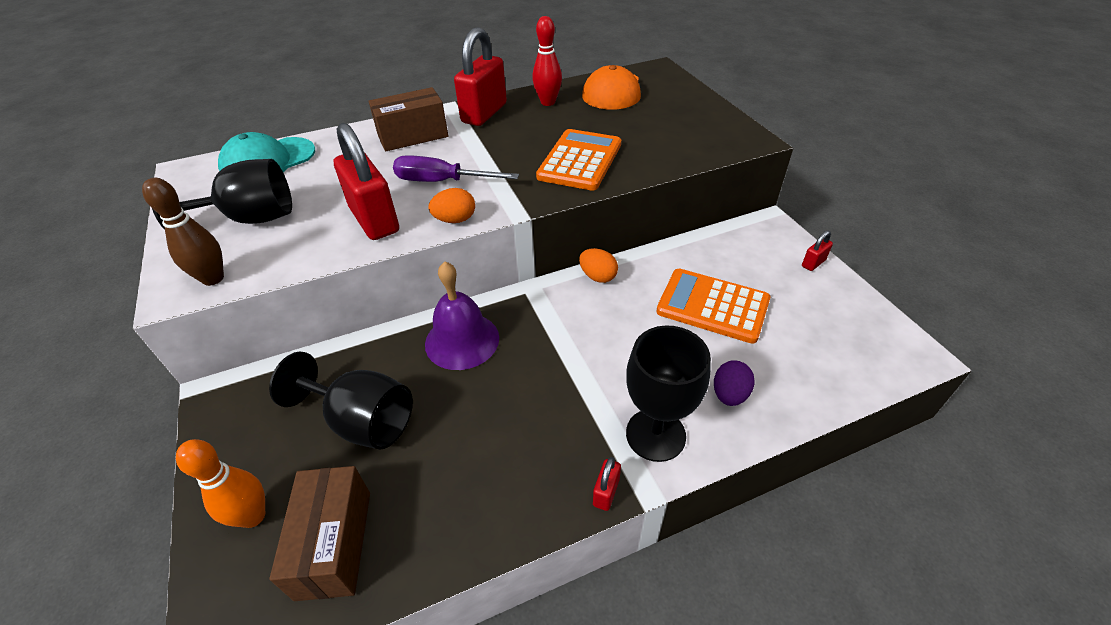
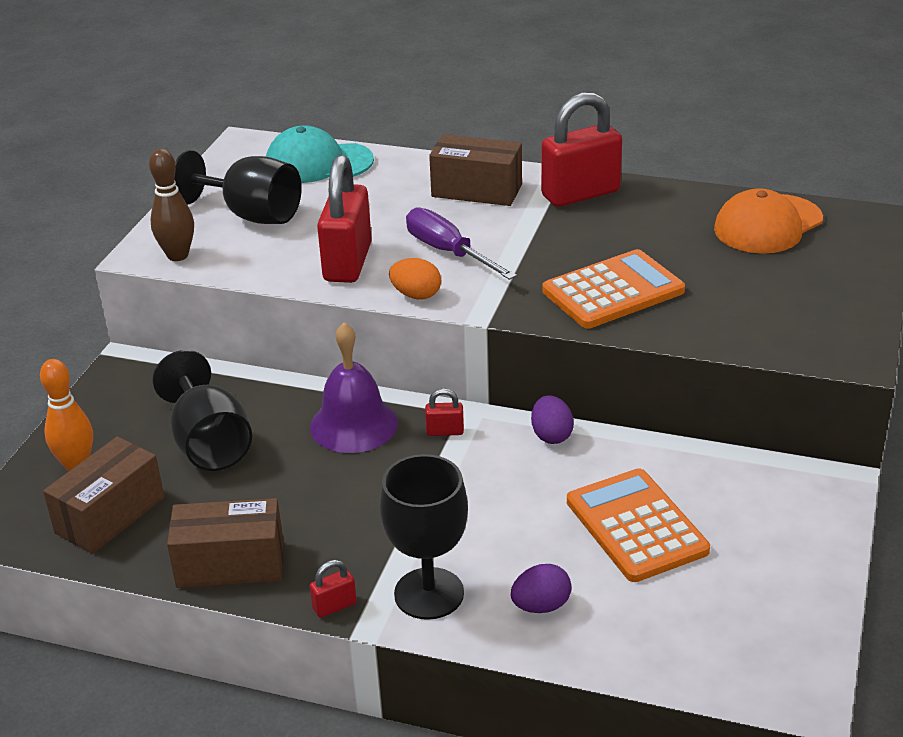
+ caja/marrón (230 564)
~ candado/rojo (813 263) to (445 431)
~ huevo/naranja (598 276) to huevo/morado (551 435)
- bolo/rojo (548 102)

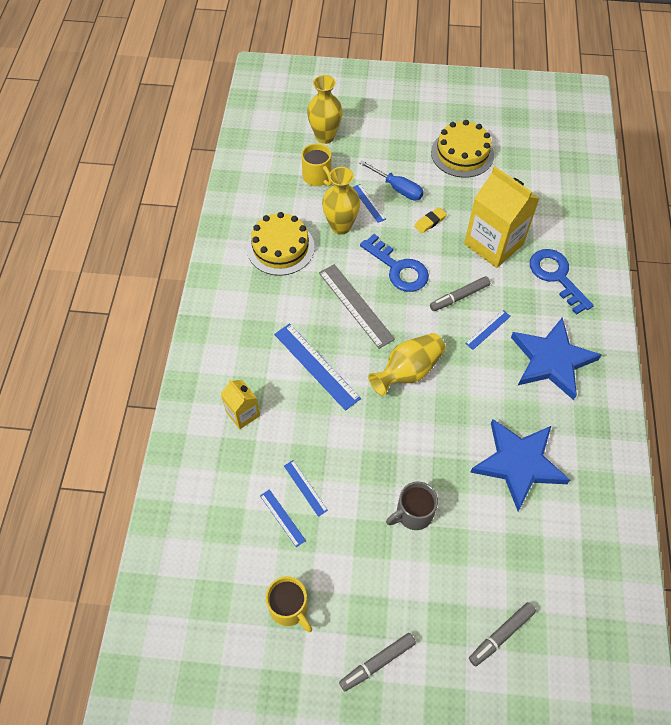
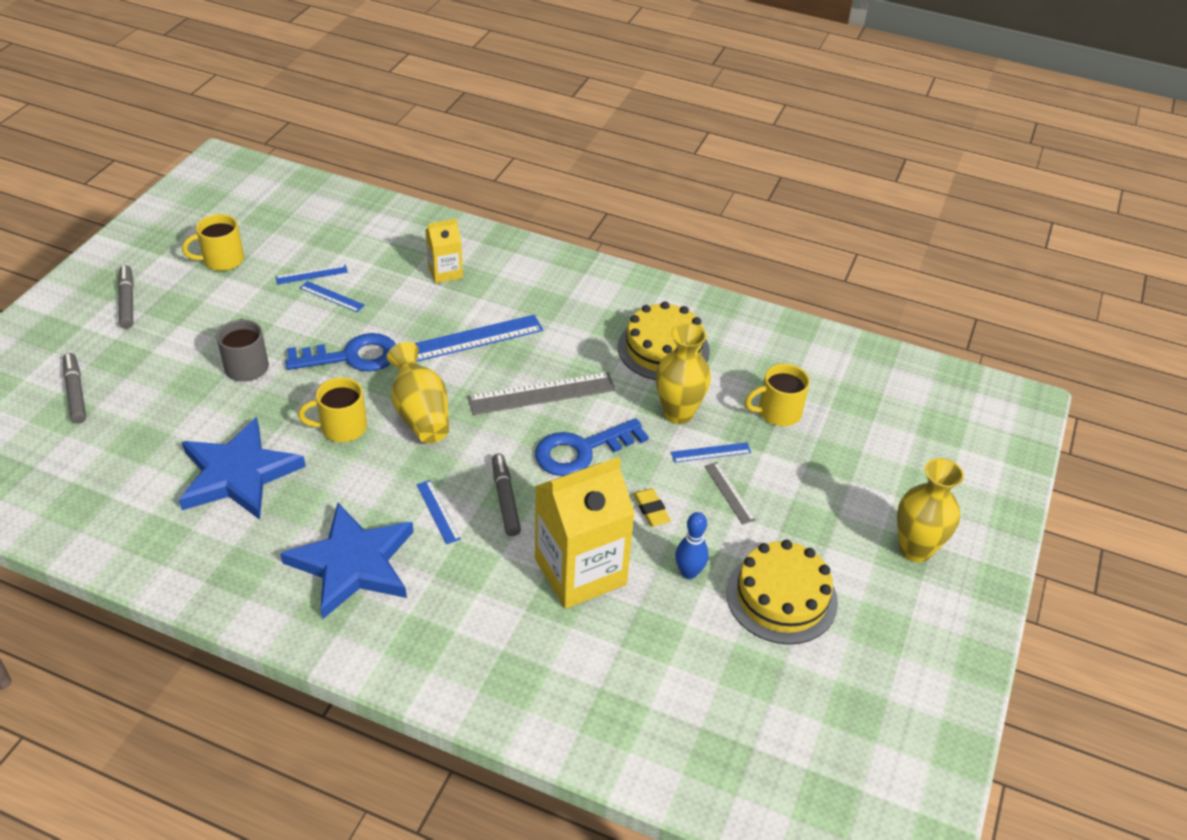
~ llave/azul (556 276) to (352 356)
+ taza/amarillo (342 427)
~ regla/azul (305 488) = (332 296) 45 degrees clockwise
+ bolo/azul (689 572)
~ destornillador/azul (398 188) to regla/gris (729 493)
~ florero/amarillo (325 136) to (915 549)

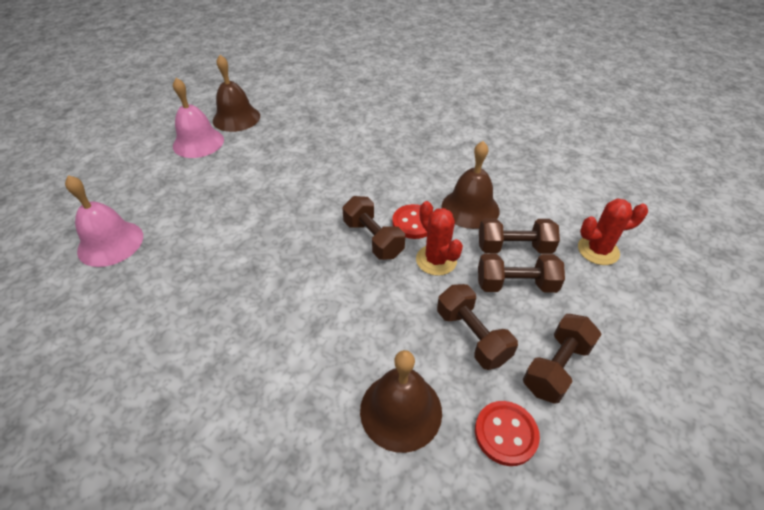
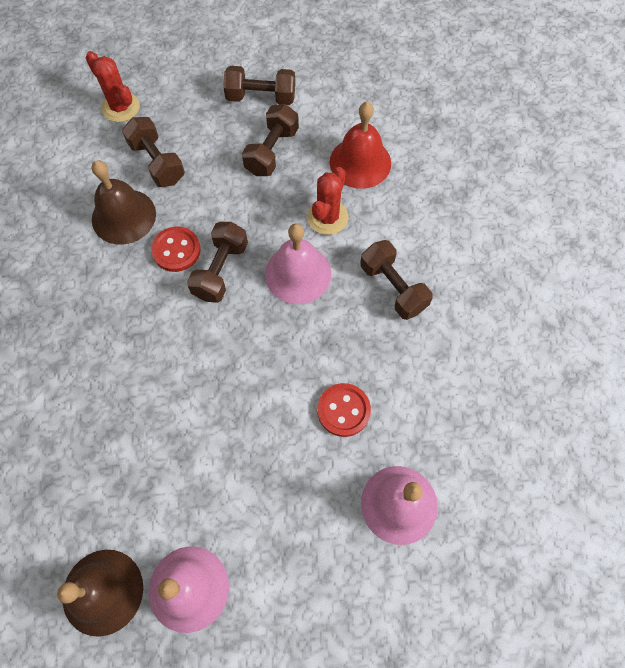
+ campana/rosa (298 274)
~ cactus/rojo (436 260) to (327 217)
~ botón/rojo (505 433) to (343 410)
~ campana/marrón (401 410) to campana/rojo (360 162)
~ mancuerna/marrón (515 285) to (393 287)

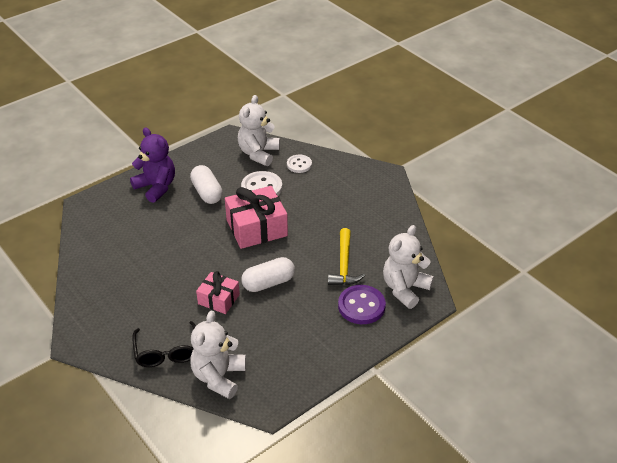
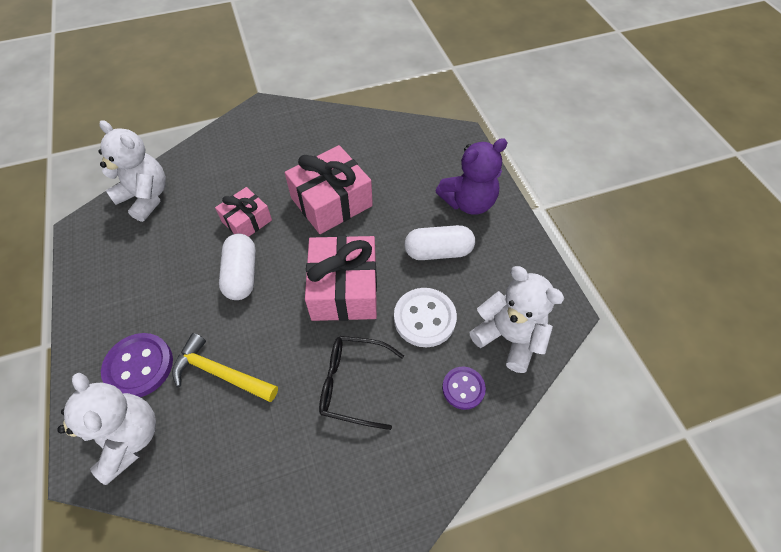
+ regalo/rosa (331 202)
~ gafas/negro (166 351) to (353 384)
~ botón/blanco (299 164) to botón/morado (463 388)

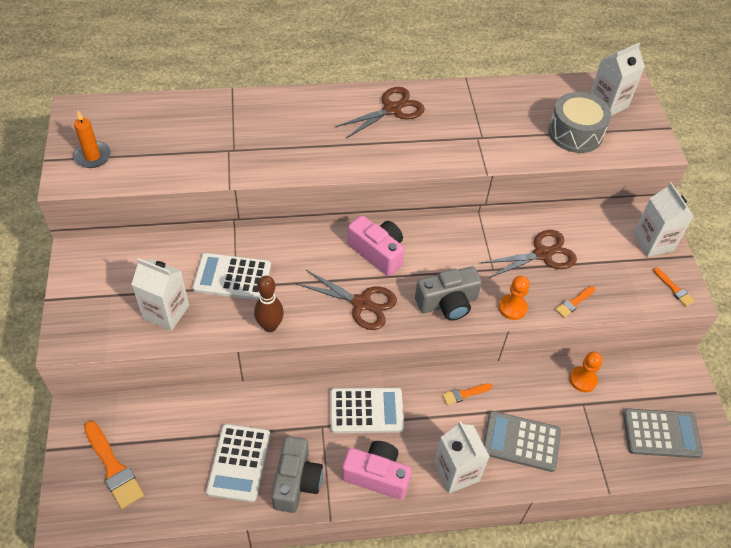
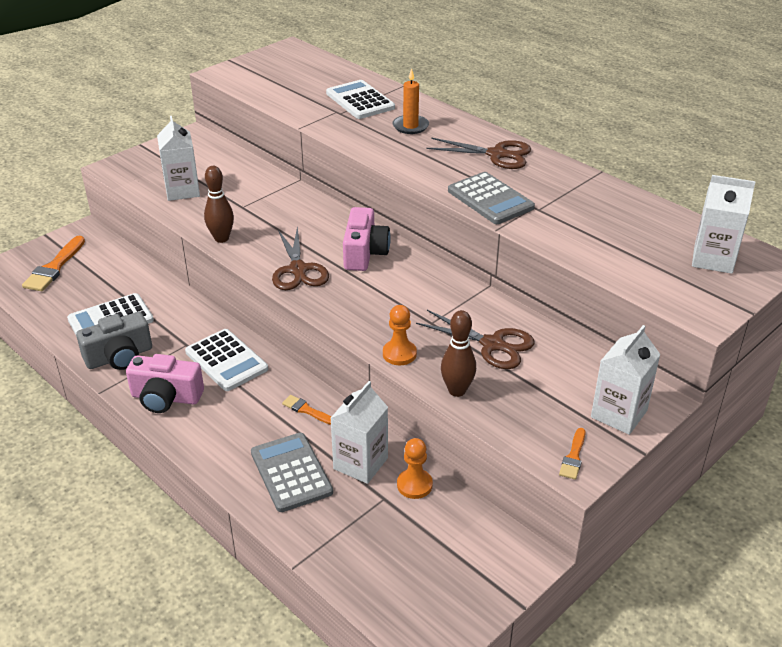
~ cámara/rosa (377 475) = (166 397) 120 degrees clockwise
~ calculadora/blanco (232 277) to (360 101)
~ cartón de leche/blanco (456 472) to (360 463)
~ vela/naranja (92 156) to (410 126)
~ pincel/naranja (574 303) to bolo/marrón (457 390)
~ calculadora/gris (661 433) to (490 199)
- cámara/gris (447 303)
- tambor/gris (575 133)

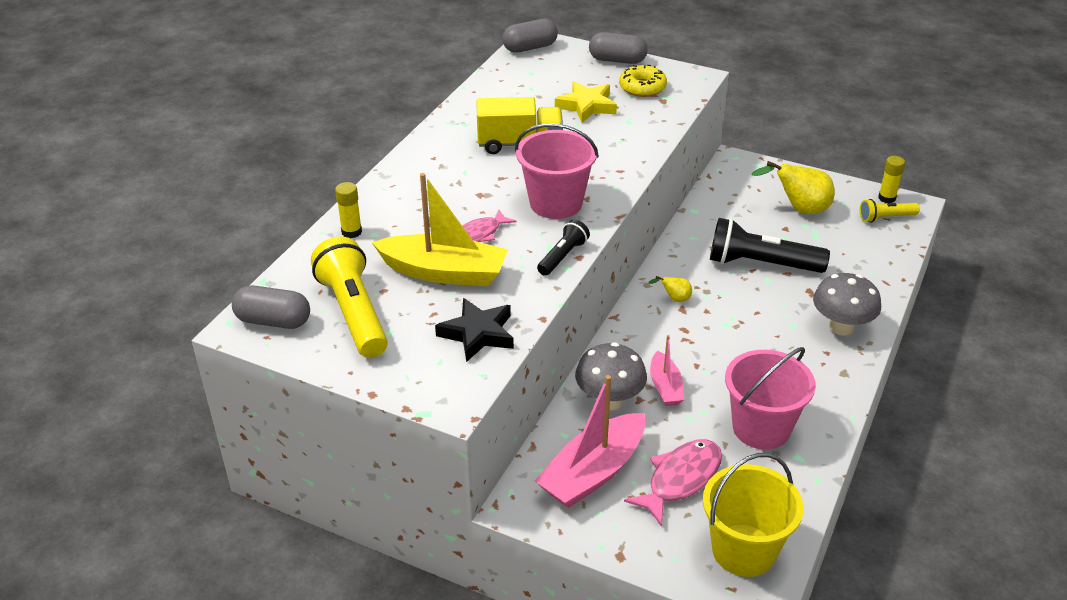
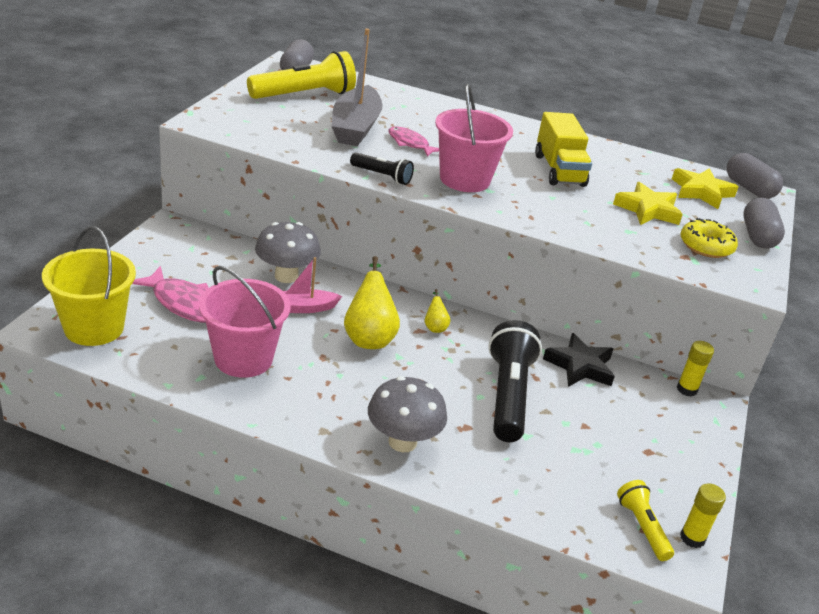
~ barco/amarillo (444 272) to barco/gris (355 127)
~ pera/amarillo (799 209) to (369 337)
~ estrella/negro (478 334) to (580 366)
+ estrella/amarillo (701 192)
~ barra de pegamento/amarillo (351 232) to (687 389)
- barco/rosa (593 472)

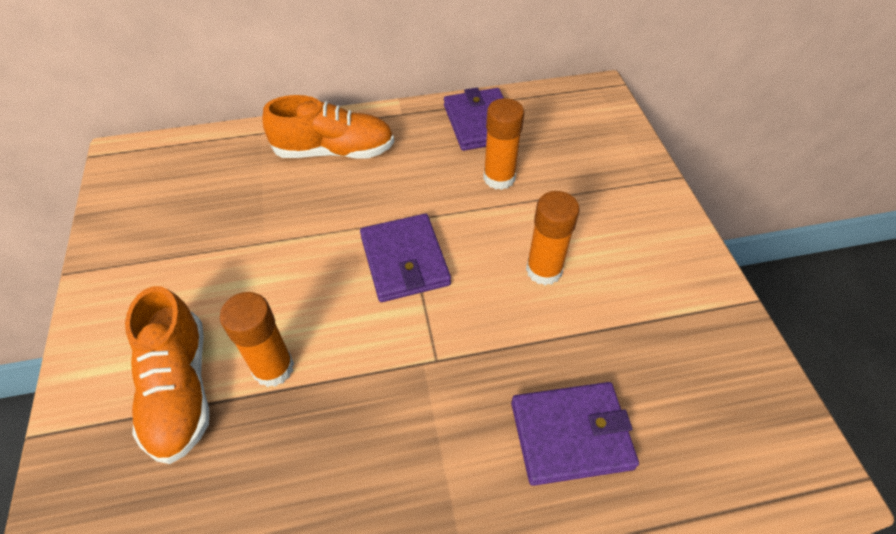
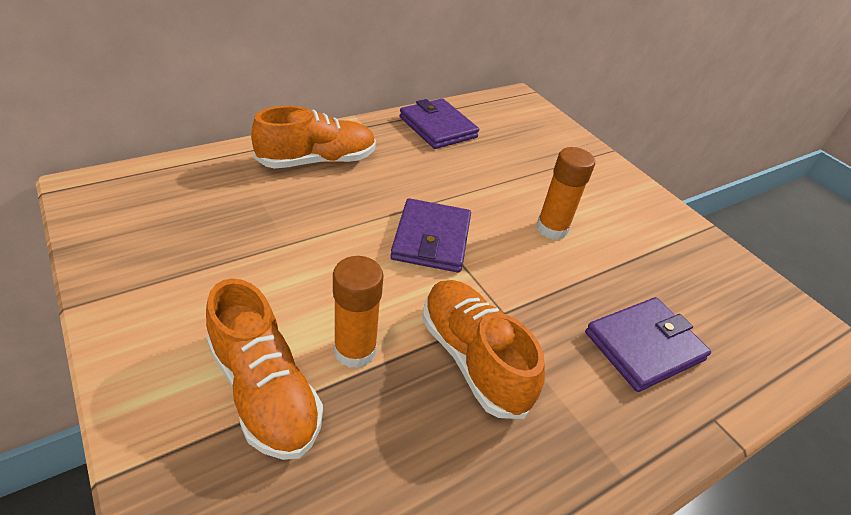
~ cartera/morado (405 260) = (431 239) 45 degrees clockwise
+ zapato/naranja (473 358)
- barra de pegamento/naranja (499 178)

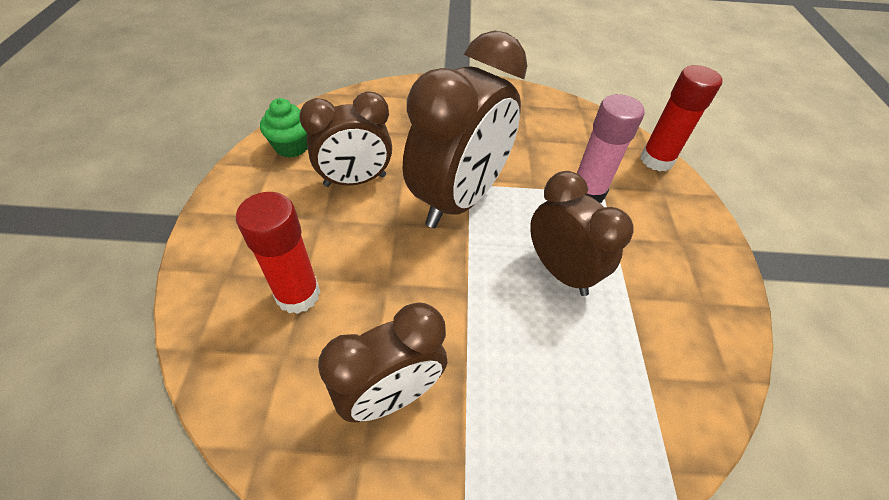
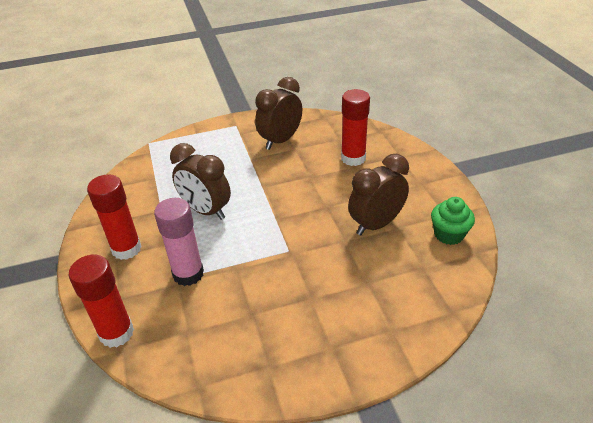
+ barra de pegamento/rojo (126 249)
- despertador/marrón (458 199)

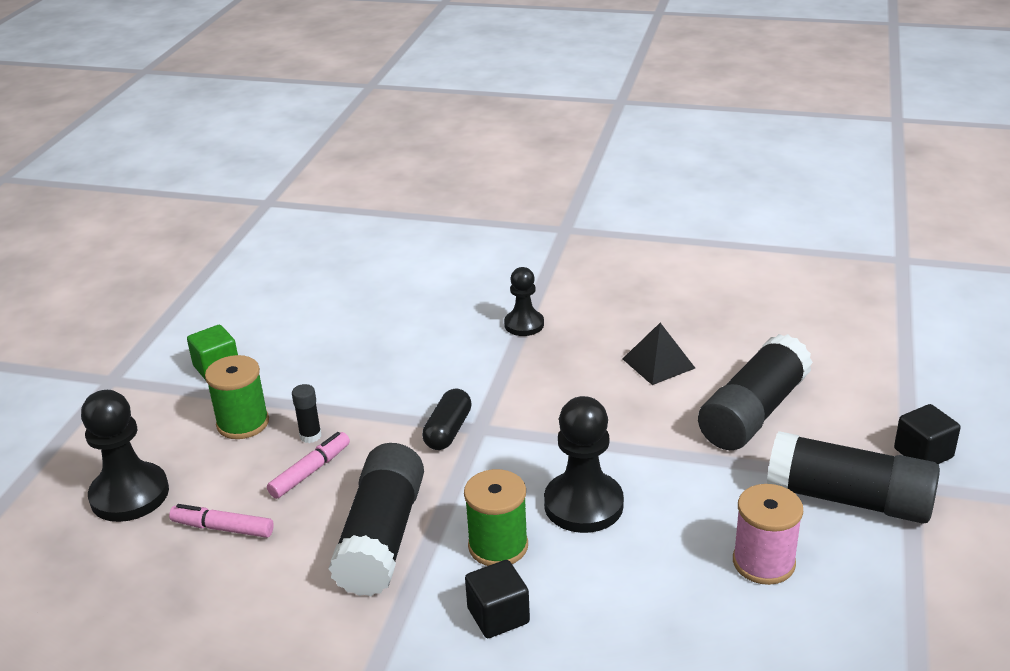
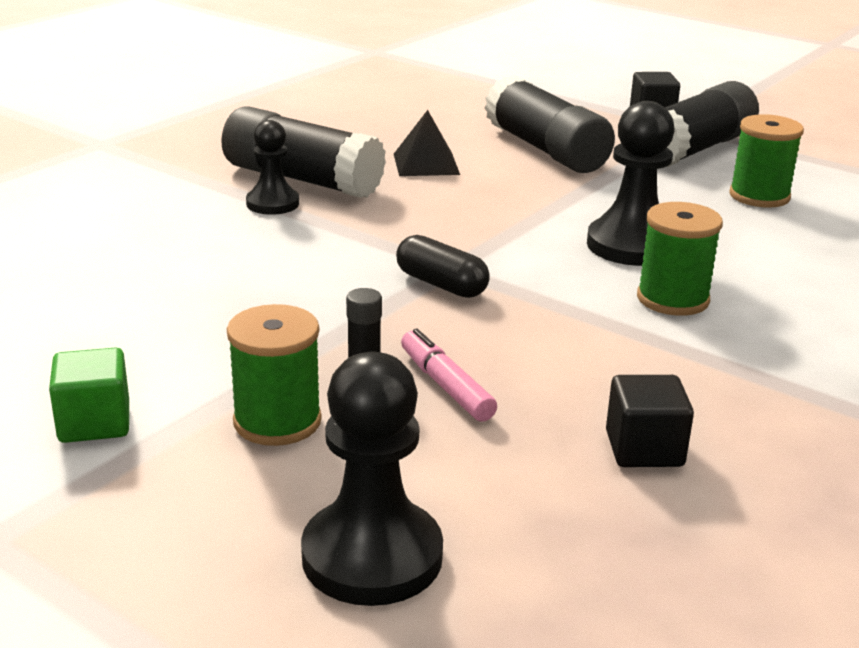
~ barra de pegamento/negro (382 537) to (302 179)
~ cubo/negro (498 616) to (644 449)
~ carrete/rosa (763 562) to carrete/verde (759 196)
- rotulador/rosa (223 528)

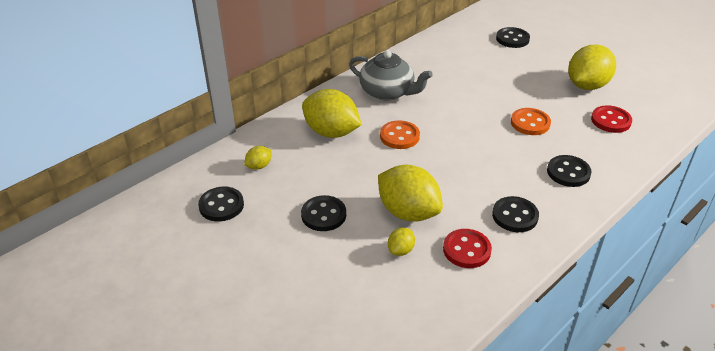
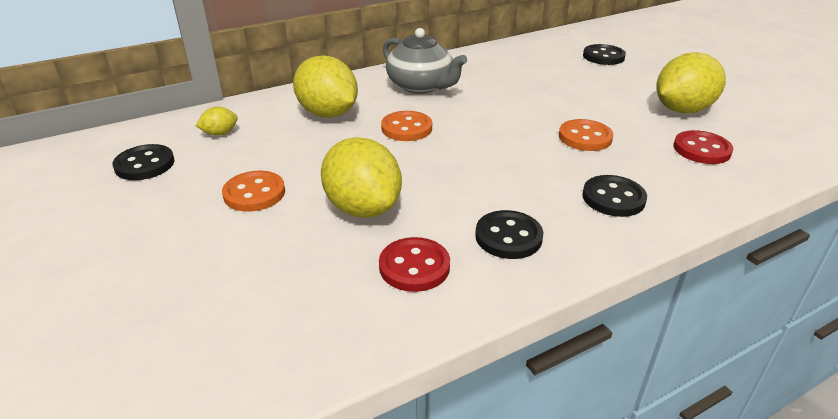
~ botón/negro (323 215) to botón/naranja (254 193)
- limón/amarillo (401 250)

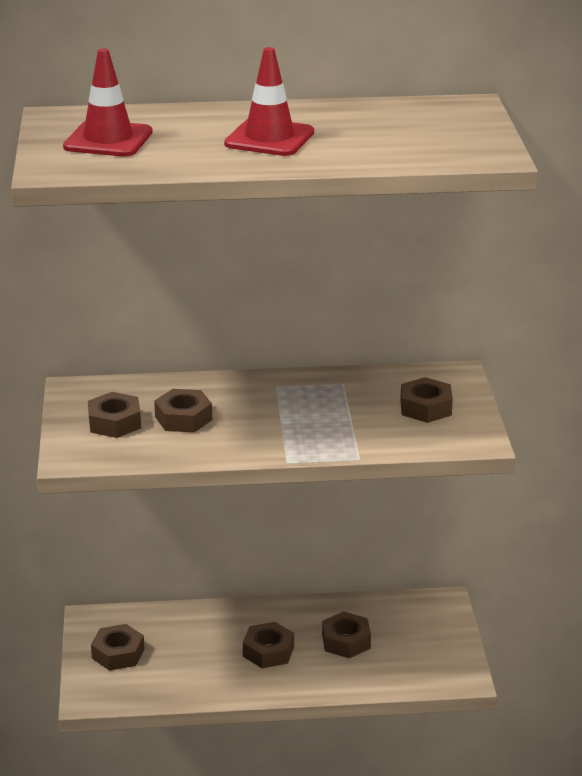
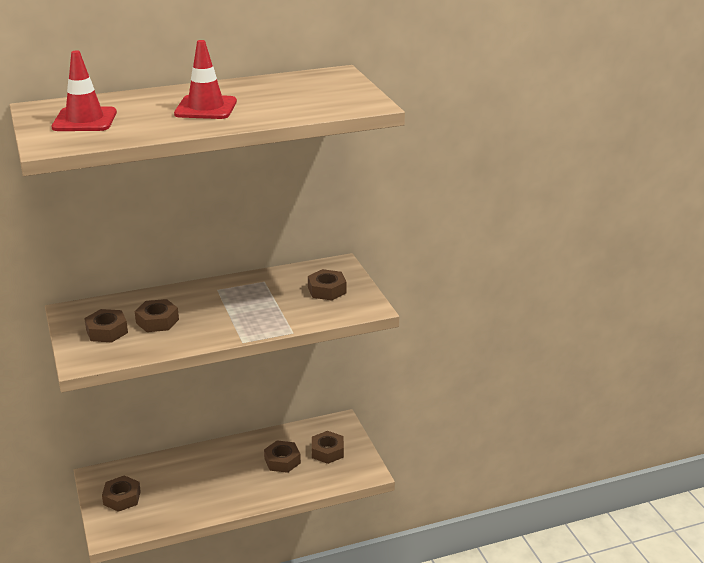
~ tuerca/marrón (268 651) to (327 451)

